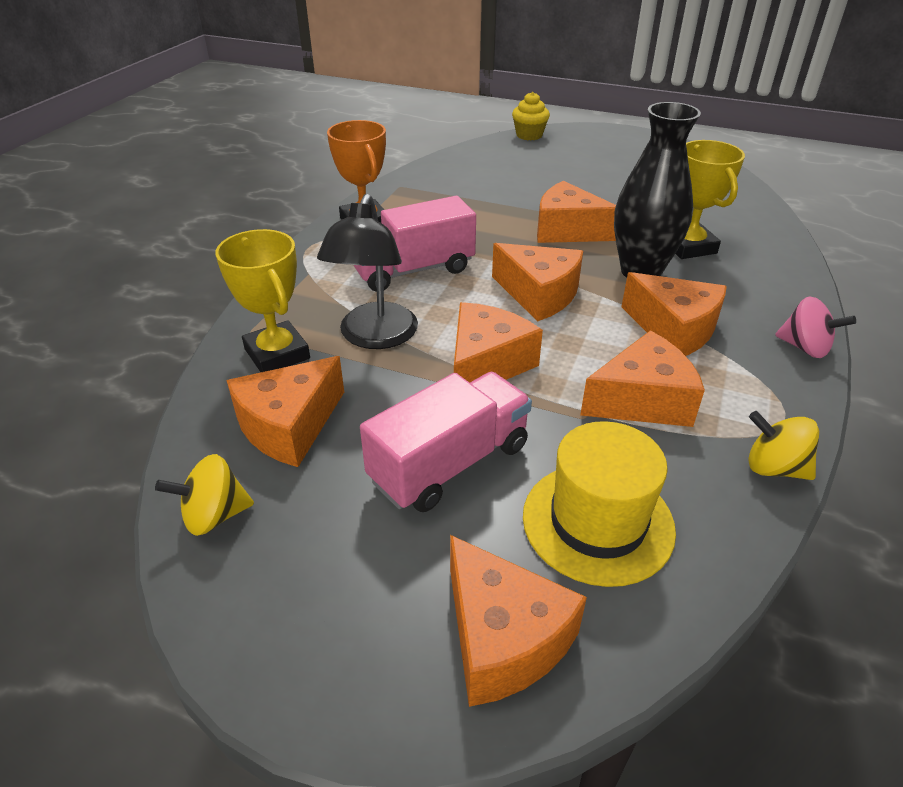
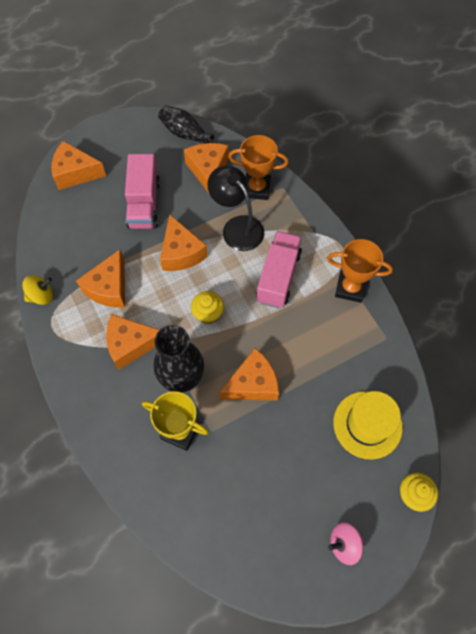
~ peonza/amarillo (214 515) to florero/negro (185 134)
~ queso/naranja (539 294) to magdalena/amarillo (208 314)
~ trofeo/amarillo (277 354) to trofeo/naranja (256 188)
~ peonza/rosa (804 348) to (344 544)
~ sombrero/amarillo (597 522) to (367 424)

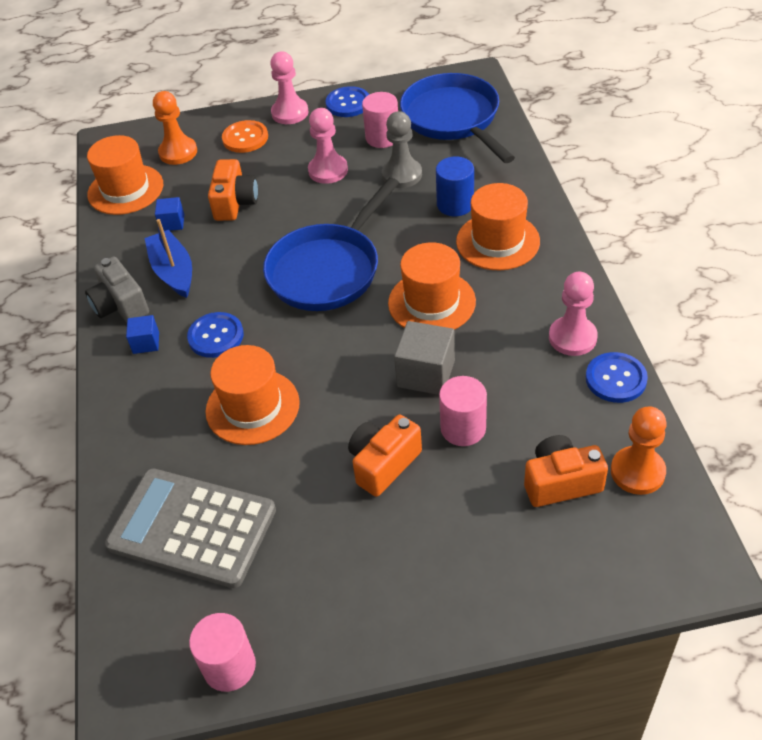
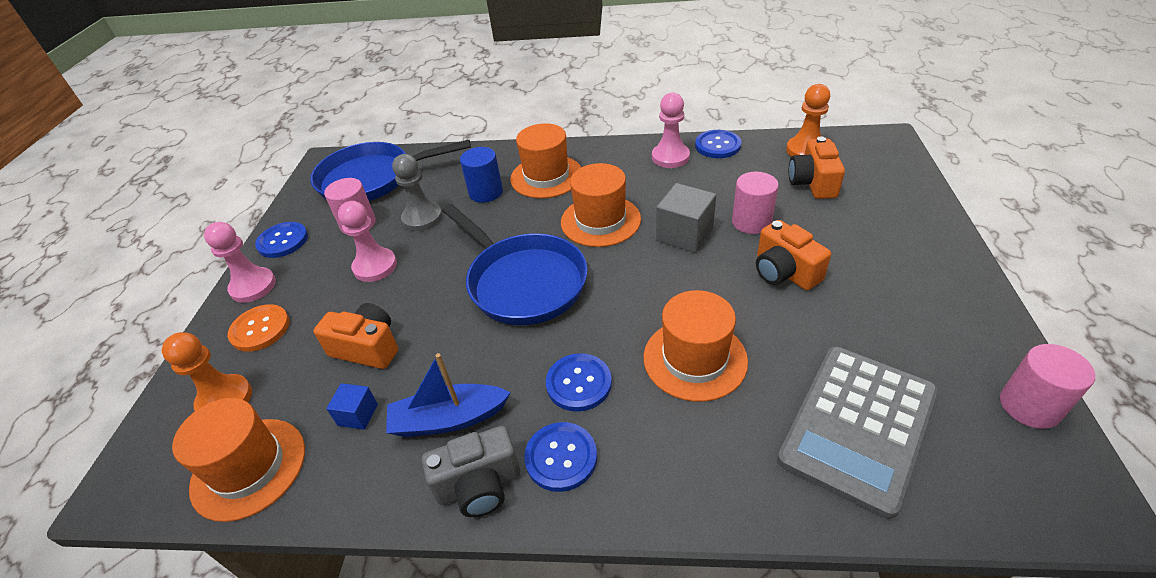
~ cubo/azul (146 343) to botón/azul (561 457)

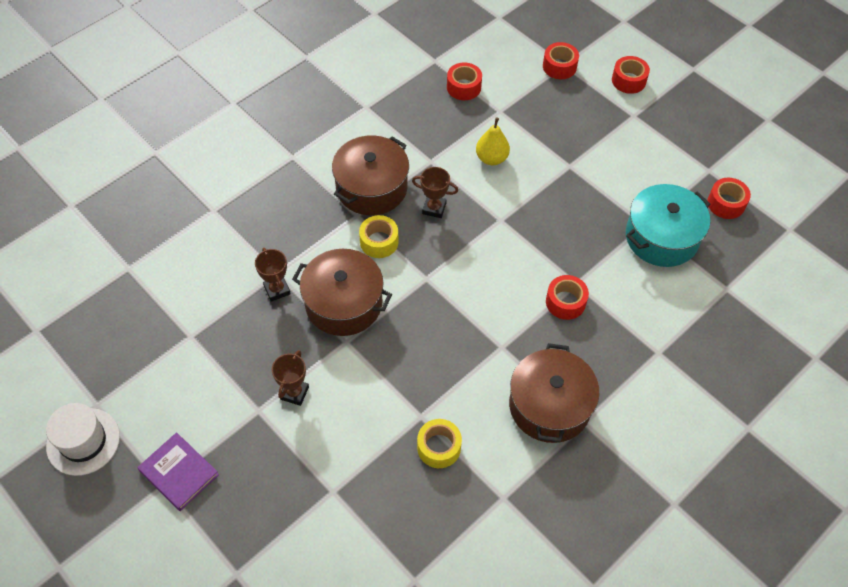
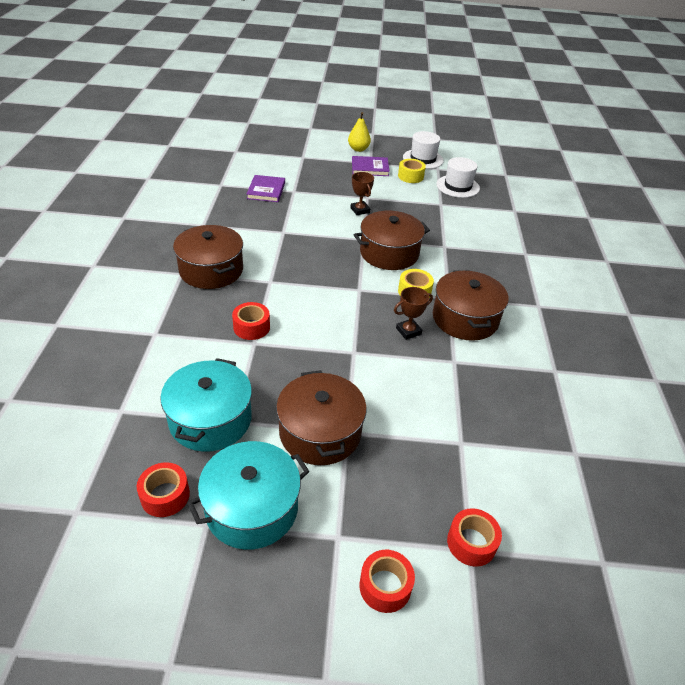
+ olla/turquesa (252 508)
+ libro/morado (266 190)
+ olla/marrón (320 432)
~ pera/amarillo (491 158) to (358 149)
~ cinta adhesiva/amarillo (439 447) to (410 176)
+ sombrero/blanco (458 186)
- trofeo/marrón (277 290)
- cinta adhesiva/rojo (463 87)

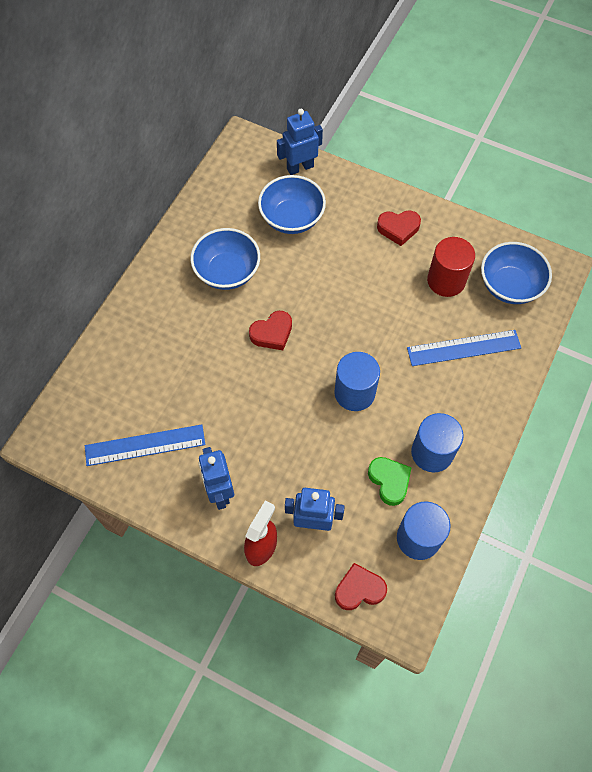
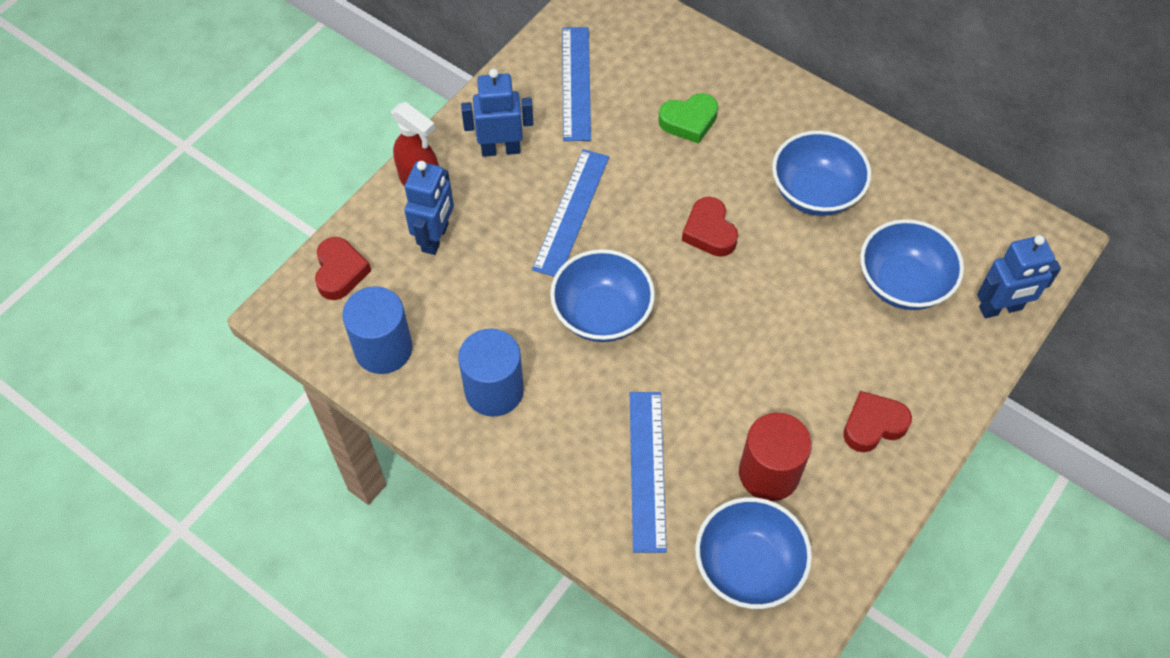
+ regla/azul (571 212)
~ cilindro/azul (354 392) to cuenco/azul (602 314)
~ corazón/verde (389 481) to (689 121)
~ corazón/rojo (398 229) = (873 425) 60 degrees clockwise
~ robot/azul (300 167) = (1000 308) 90 degrees clockwise

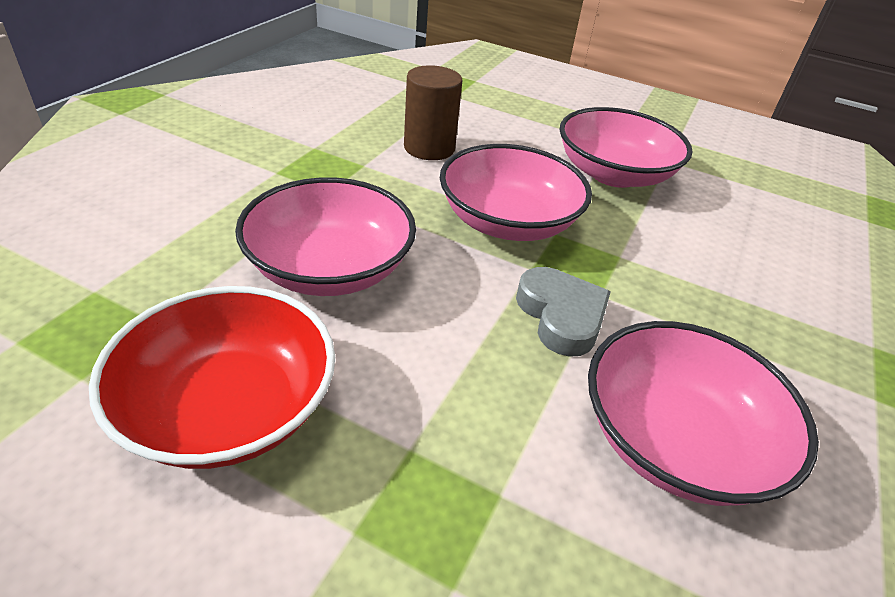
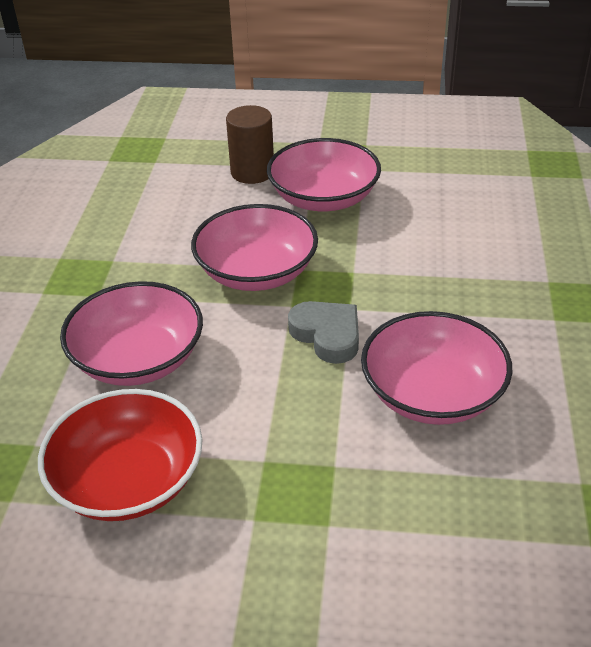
~ cilindro/marrón (429 148) to (252 172)

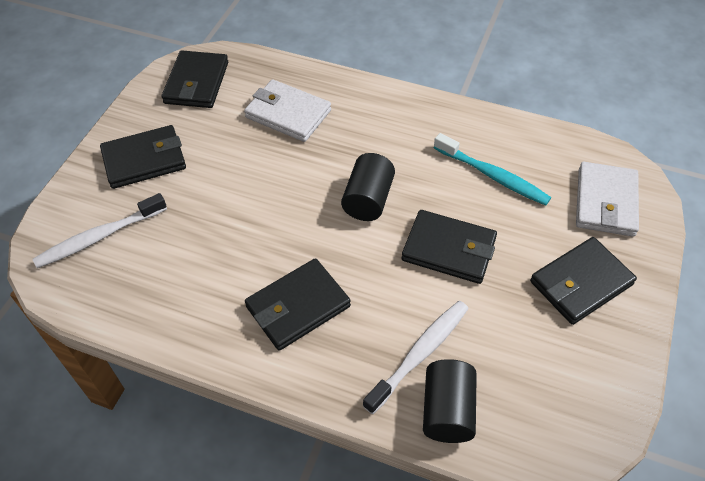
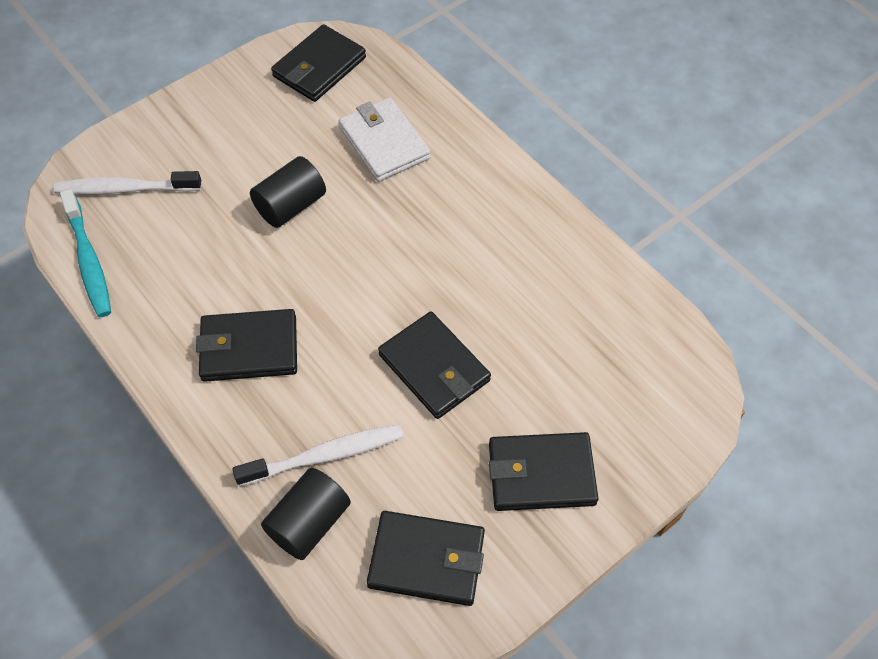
~ cepillo de dientes/turquesa (492 176) to (88 260)
~ cilindro/negro (368 200) to (291 205)
~ cartera/negro (144 160) to (426 560)
- cartera/blanco (605 202)

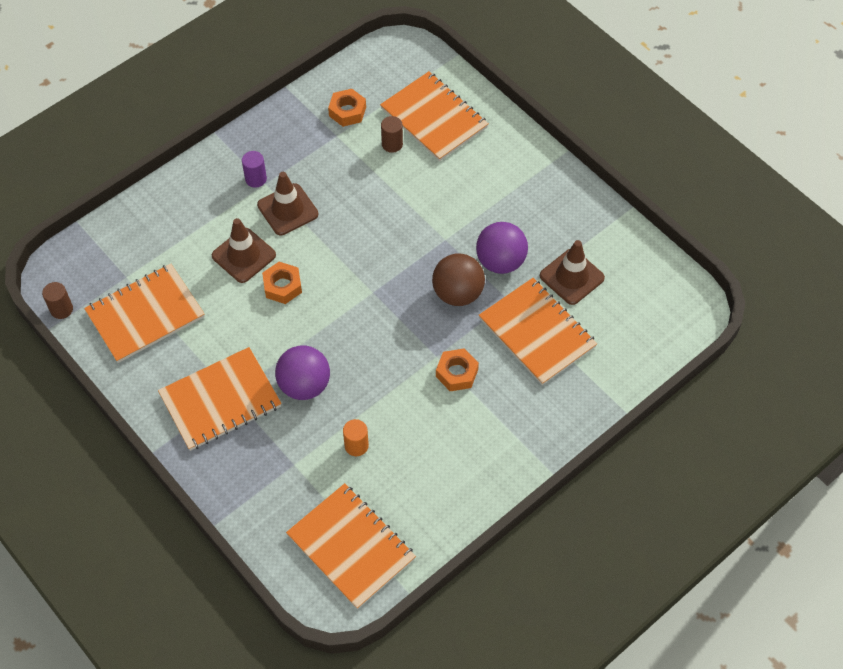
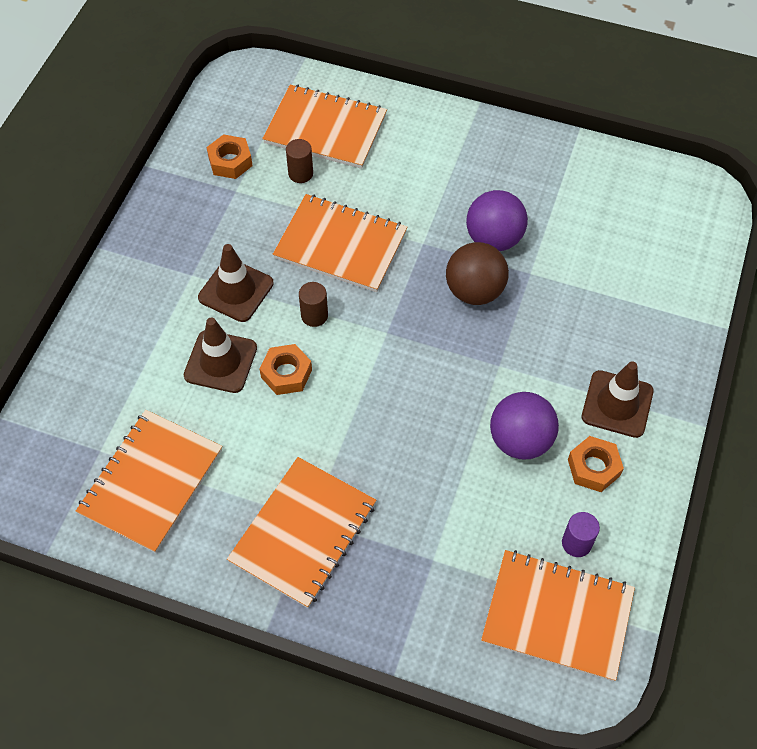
~ cuaderno/naranja (537 332) to (340 245)
~ cilindro/marrón (61 309) to (314 315)
~ pelota/morado (304 385) to (520 440)
~ cilindro/morado (256 179) to (576 543)
~ tuerca/naranja (456 373) to (593 468)
~ cono de tráfico/marrón (571 277) to (617 404)
- cilindro/naranja (356 445)

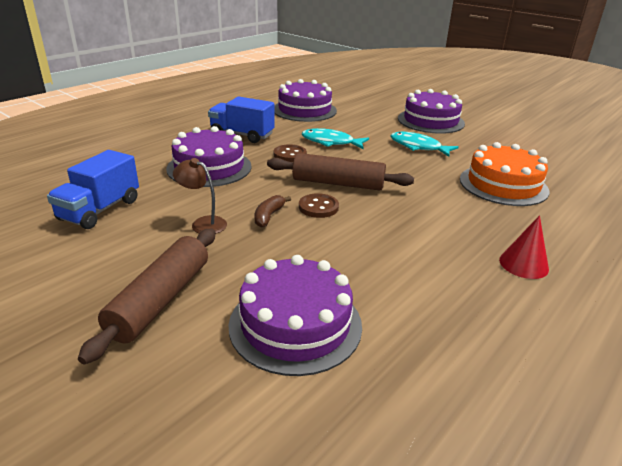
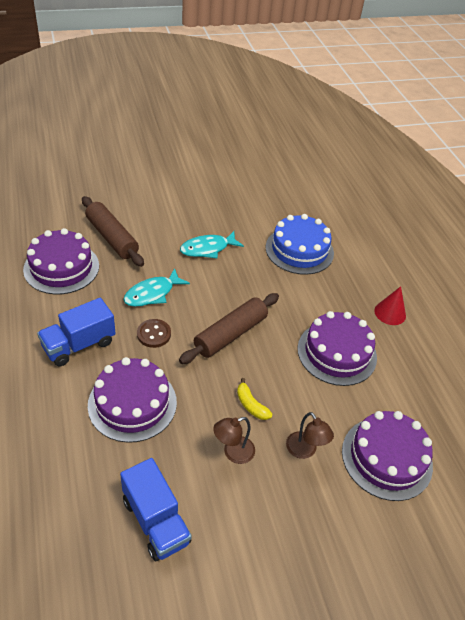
~ rodillo/marrón (160 300) to (112 238)
~ plátano/marrón (269 216) to plátano/amarillo (251 405)
~ tarta/naranja (503 185) to tarta/azul (299 250)
+ lámpara/marrón (304 451)
~ tarta/morado (430 121) to (337 353)
- botón/marrón (318 207)

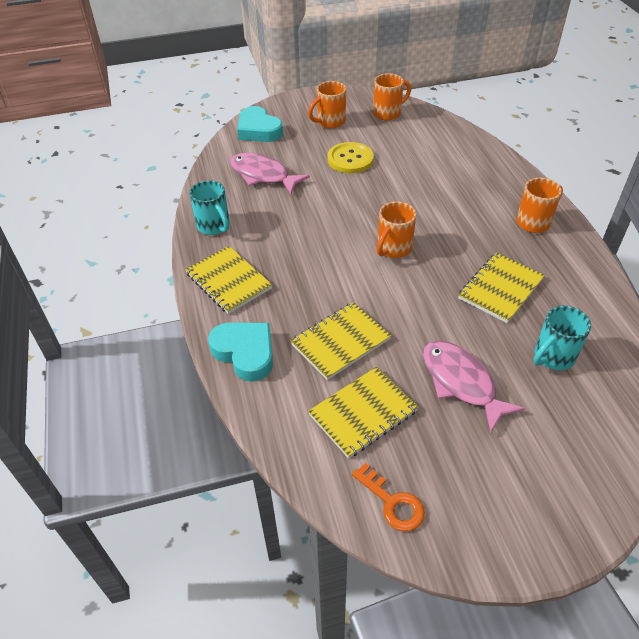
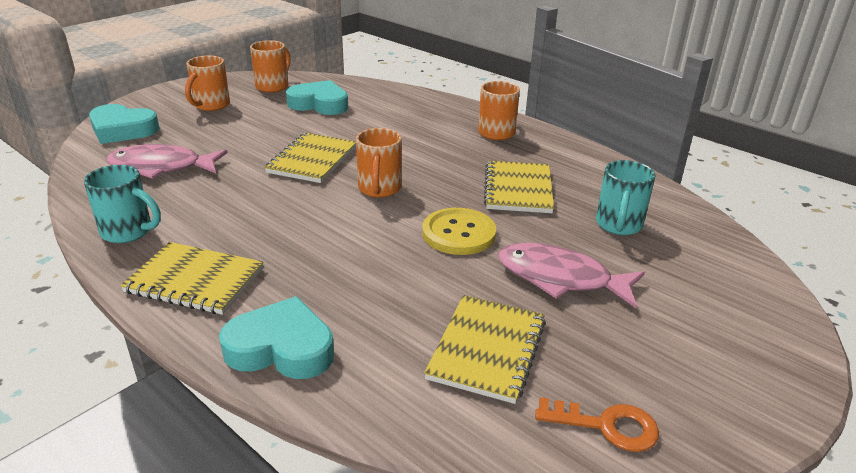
~ cuaderno/amarillo (340 342) to (312 160)
+ corazón/turquesa (319 104)
~ botón/amarillo (350 159) to (458 233)

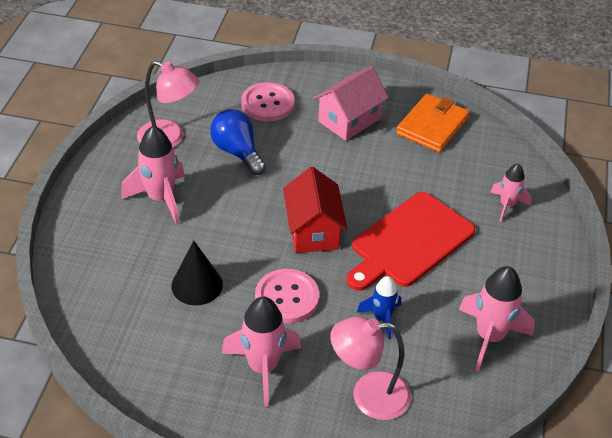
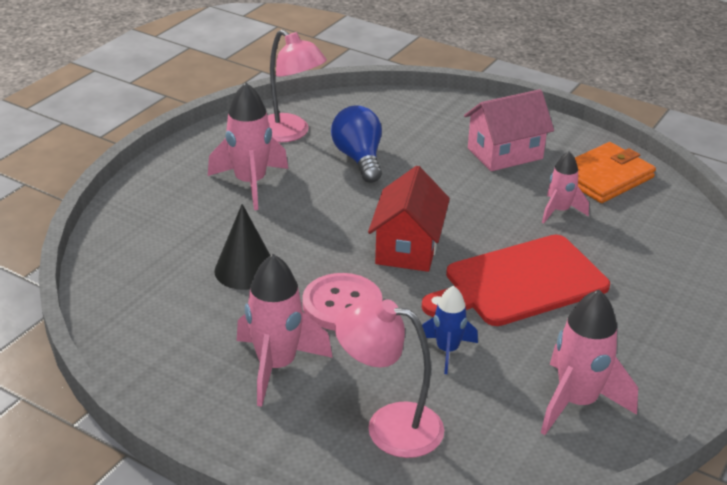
~ cohete/rosa (507 205) to (559 211)
- botón/rosa (268 103)

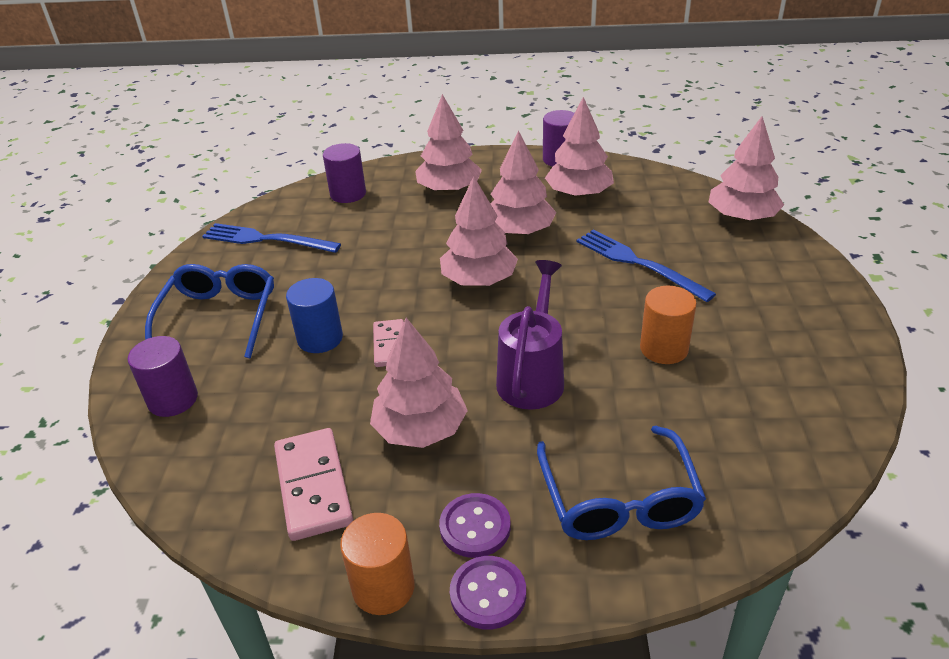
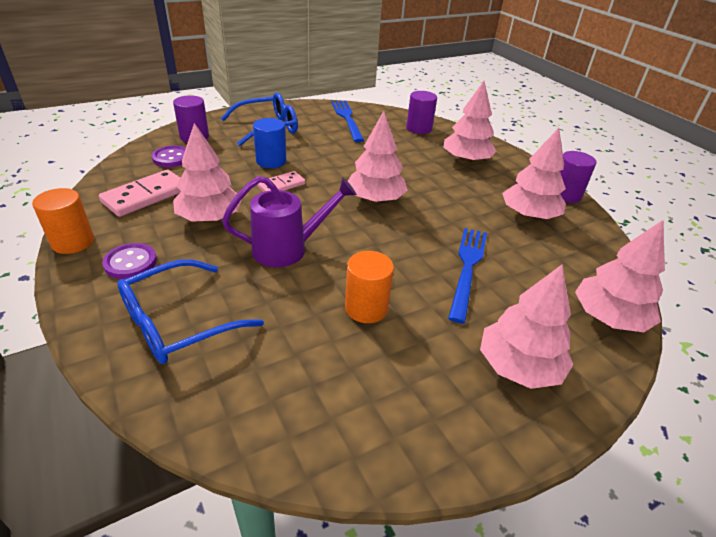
~ botón/morado (488 594) to (172 158)
~ árbol/rosa (519 231) to (518 366)

